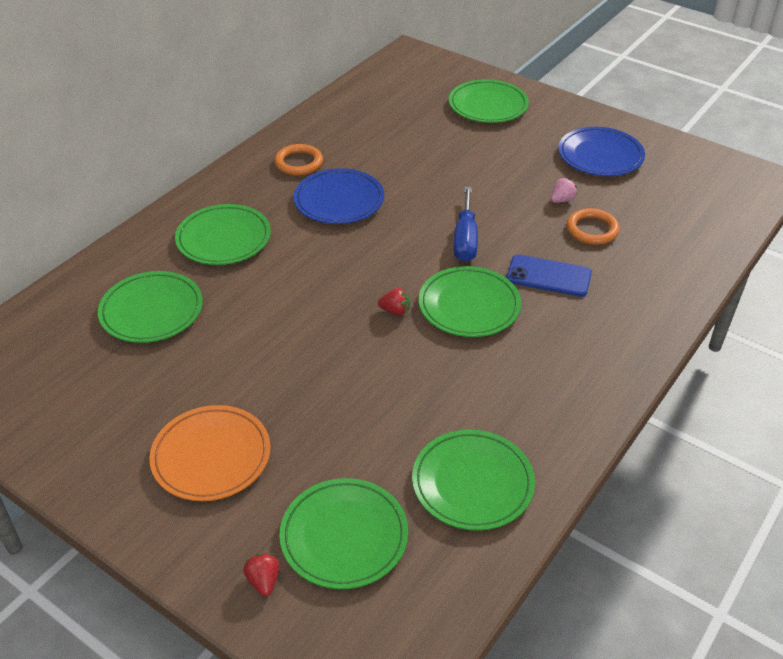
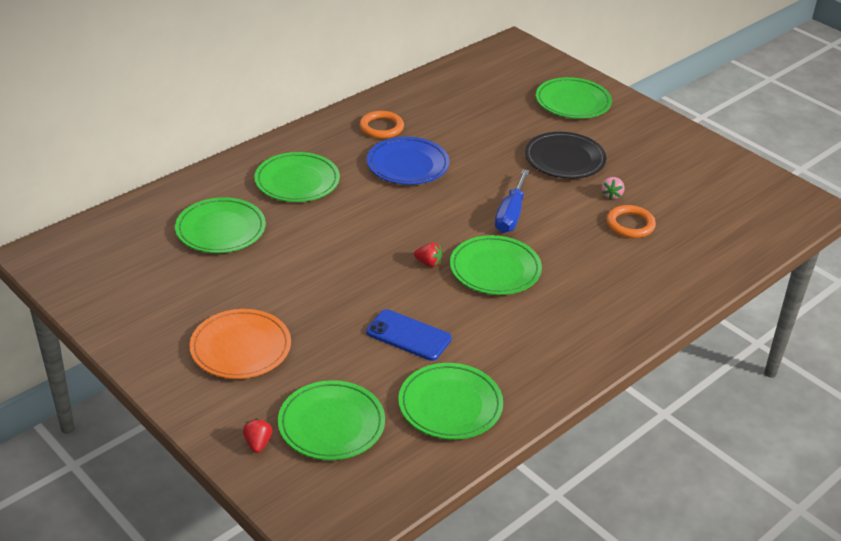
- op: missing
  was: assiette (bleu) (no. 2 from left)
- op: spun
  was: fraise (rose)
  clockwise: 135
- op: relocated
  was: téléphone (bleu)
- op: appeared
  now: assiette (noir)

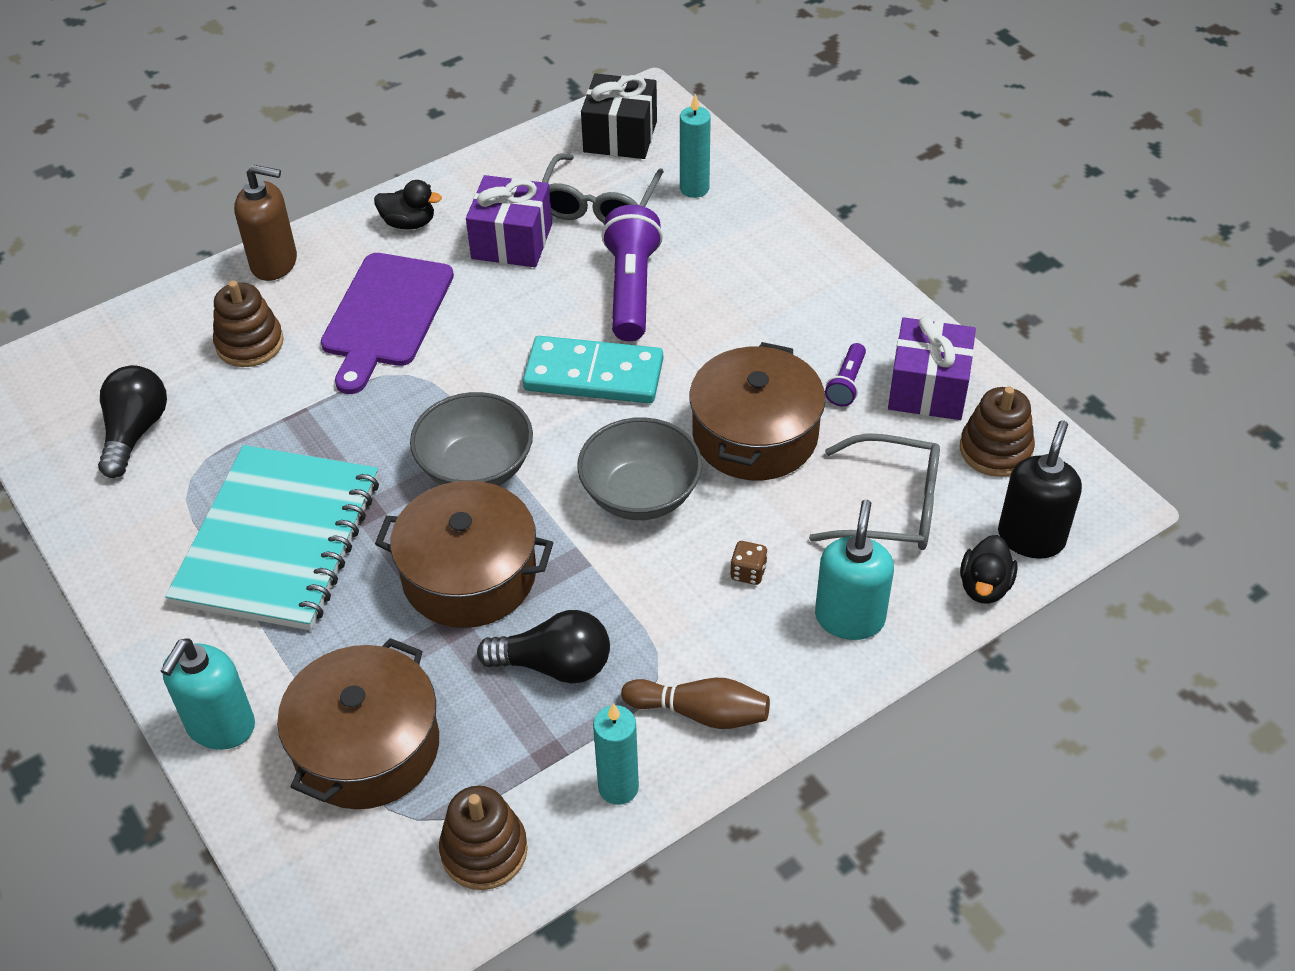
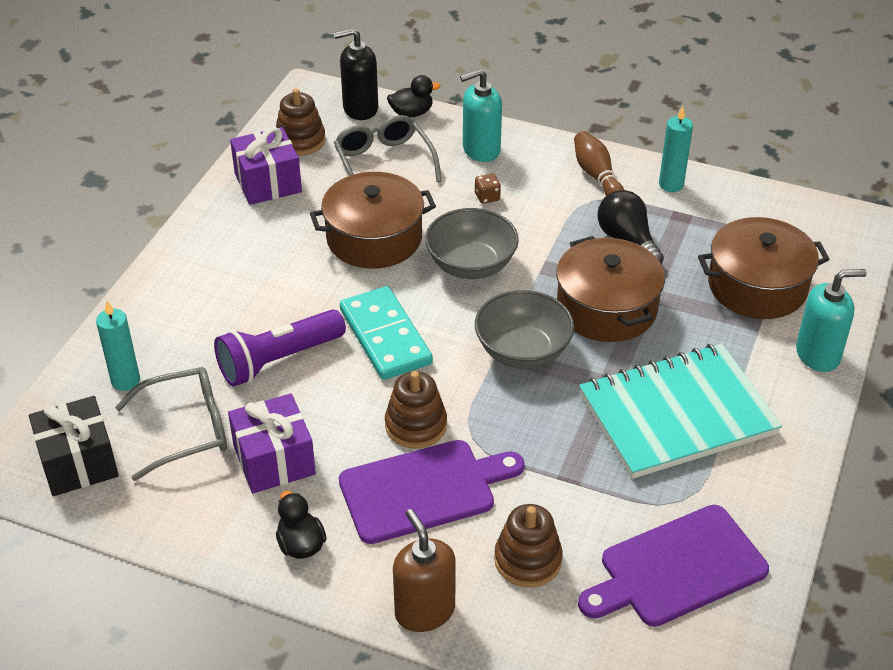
- op: missing
  was: lampe de poche (violet) (no. 2 from left)
- op: exchanged
  was: ampoule (noir) (no. 1 from left)
  now: planche à découper (violet) (no. 2 from left)
- op: relocated
  was: jouet à empiler (marron) (no. 2 from left)

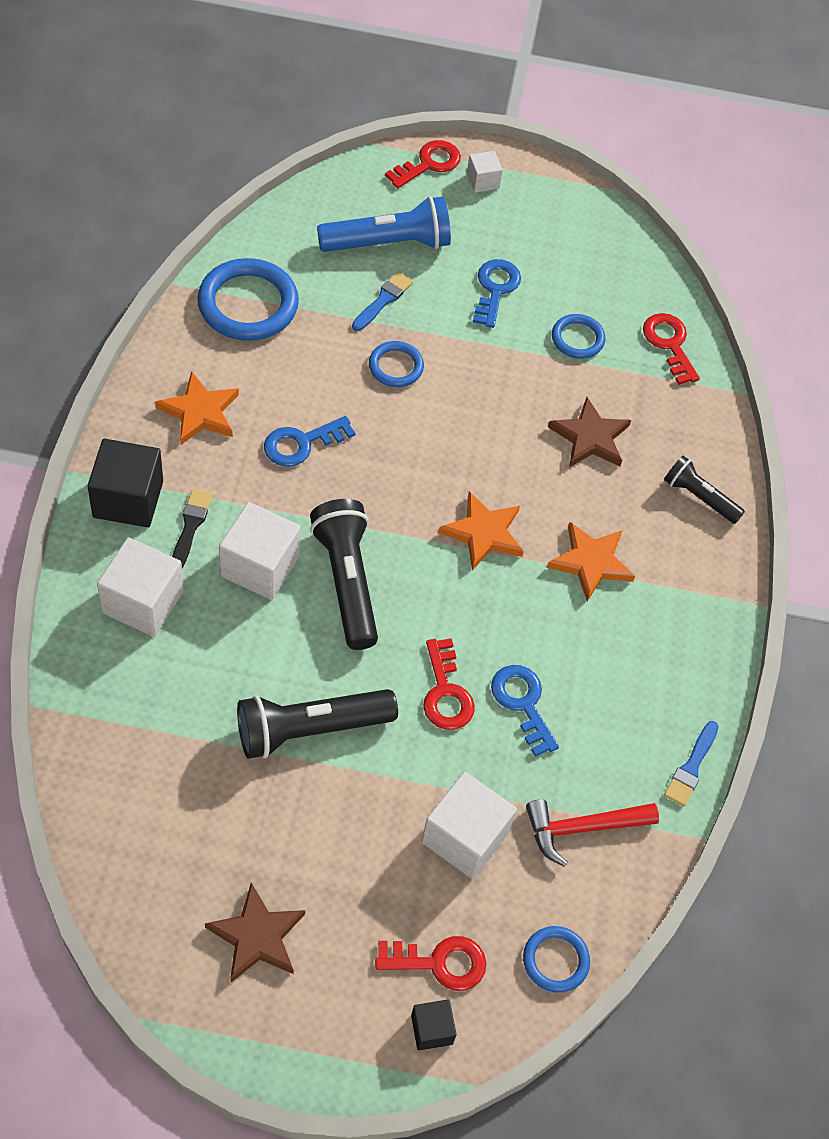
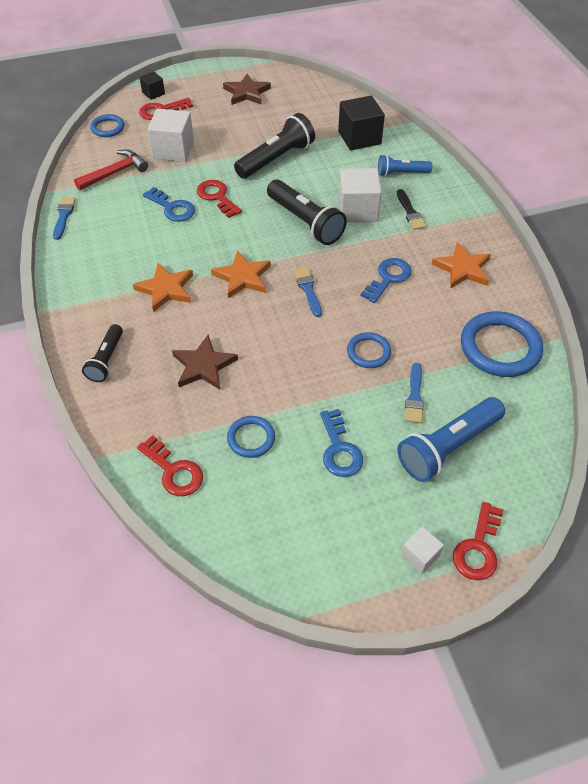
- op: relocated
  was: cube (noir) (no. 1 from left in the first image)
  now: cube (noir) (no. 2 from left)
- op: spun
  was: lampe de poche (noir) (no. 3 from left in the first image)
  clockwise: 90
- op: exchanged
  was: cube (blanc) (no. 1 from left)
  now: lampe de poche (bleu) (no. 1 from left)
- op: appeared
  now: pinceau (bleu) (no. 2 from left)

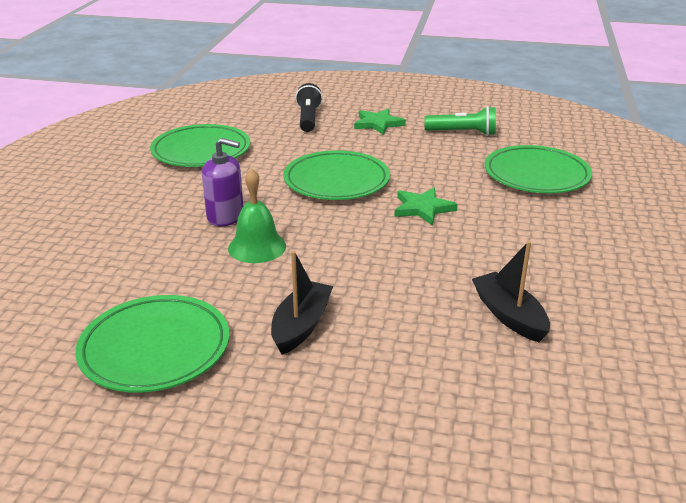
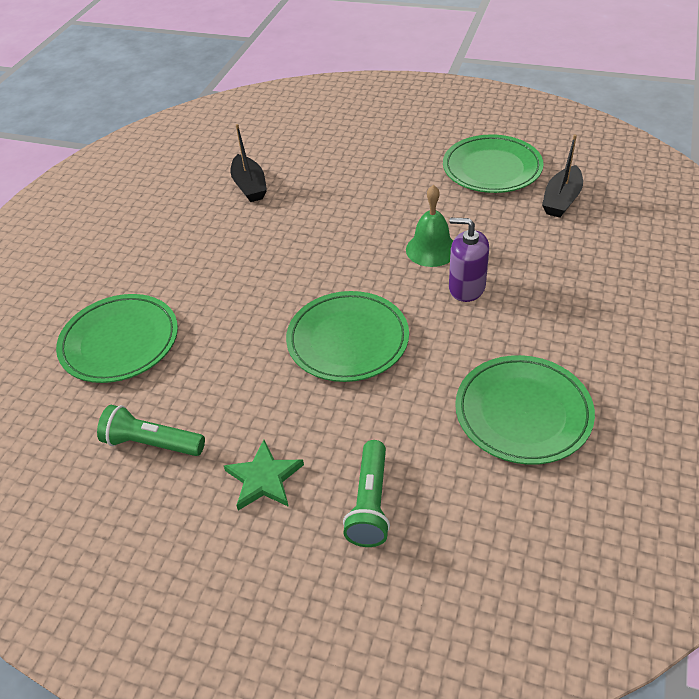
- op: colour
  was: lampe de poche (noir)
  now: lampe de poche (vert) (no. 2 from left)
- op: missing
  was: étoile (vert) (no. 2 from left)
- op: relocated
  was: bateau (noir) (no. 1 from left in the first image)
  now: bateau (noir) (no. 2 from left)

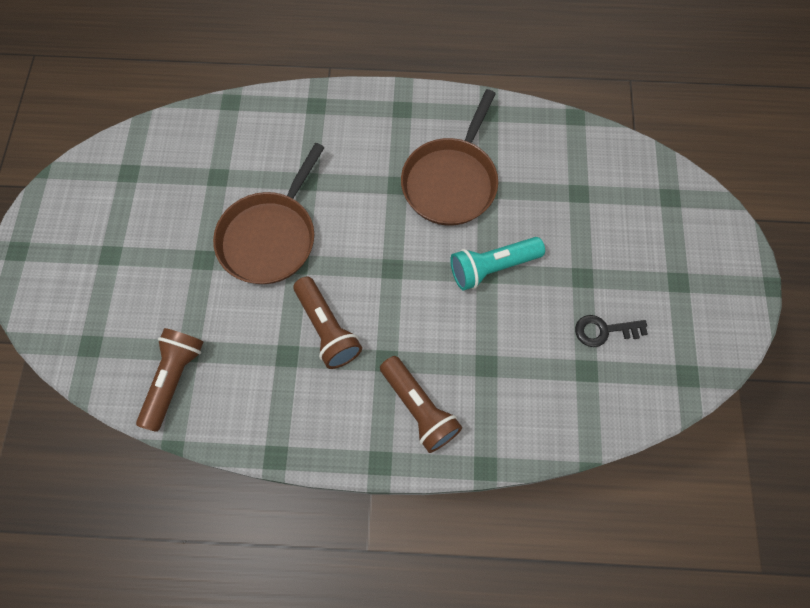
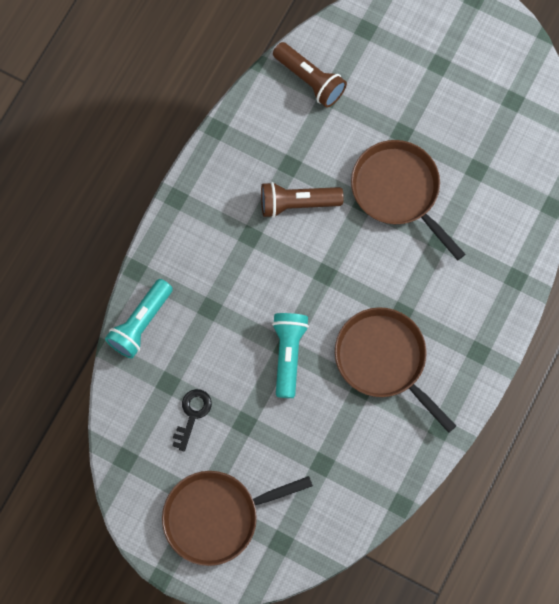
- op: missing
  was: lampe de poche (marron) (no. 3 from left)
- op: appeared
  now: lampe de poche (turquoise) (no. 1 from left)
- op: appeared
  now: poêle (marron) (no. 1 from left)

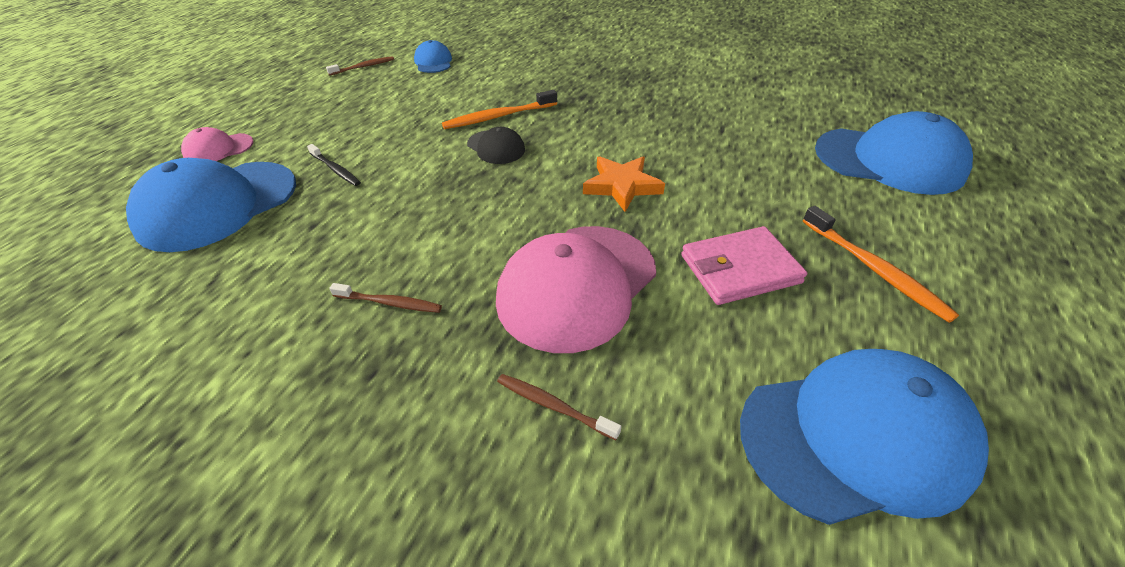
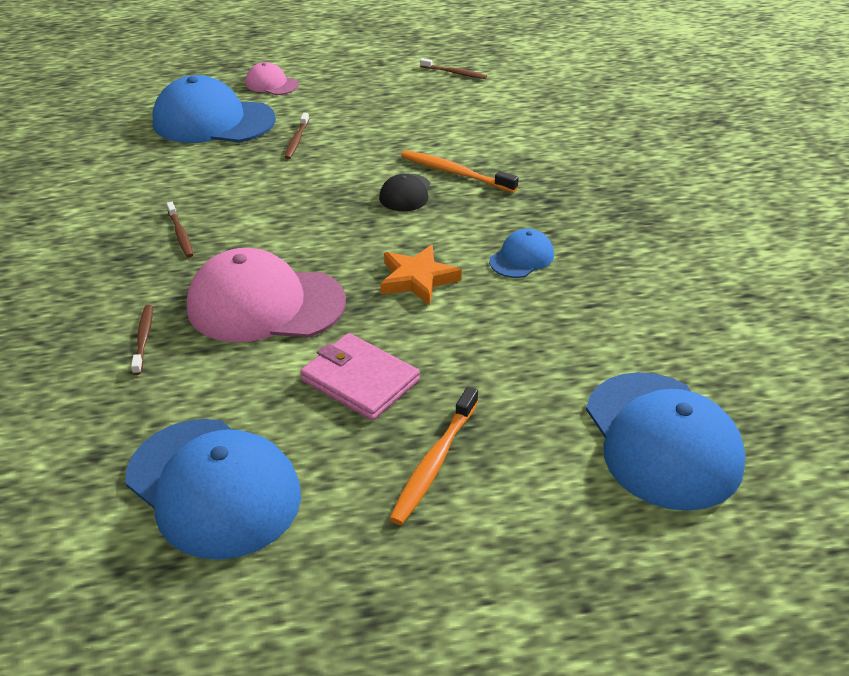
- op: relocated
  was: casquette (bleu) (no. 2 from left in the first image)
  now: casquette (bleu) (no. 3 from left)
- op: colour
  was: brosse à dents (noir)
  now: brosse à dents (marron) (no. 3 from left)

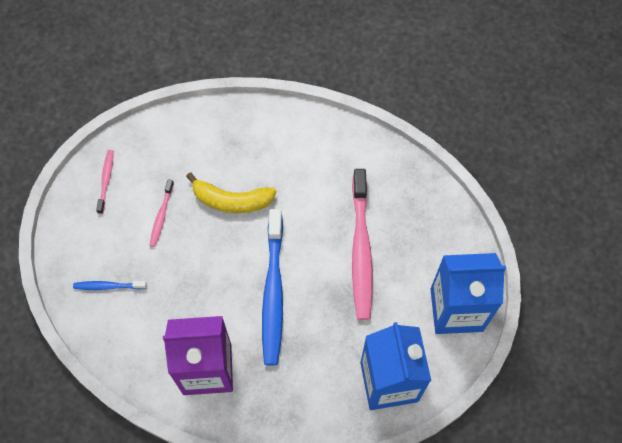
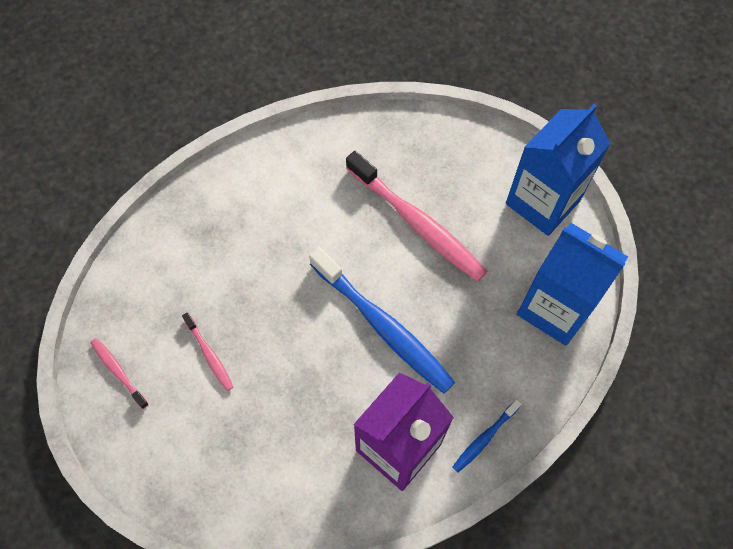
- op: missing
  was: banane (jaune)
- op: relocated
  was: brosse à dents (bleu) (no. 1 from left in the first image)
  now: brosse à dents (bleu) (no. 2 from left)

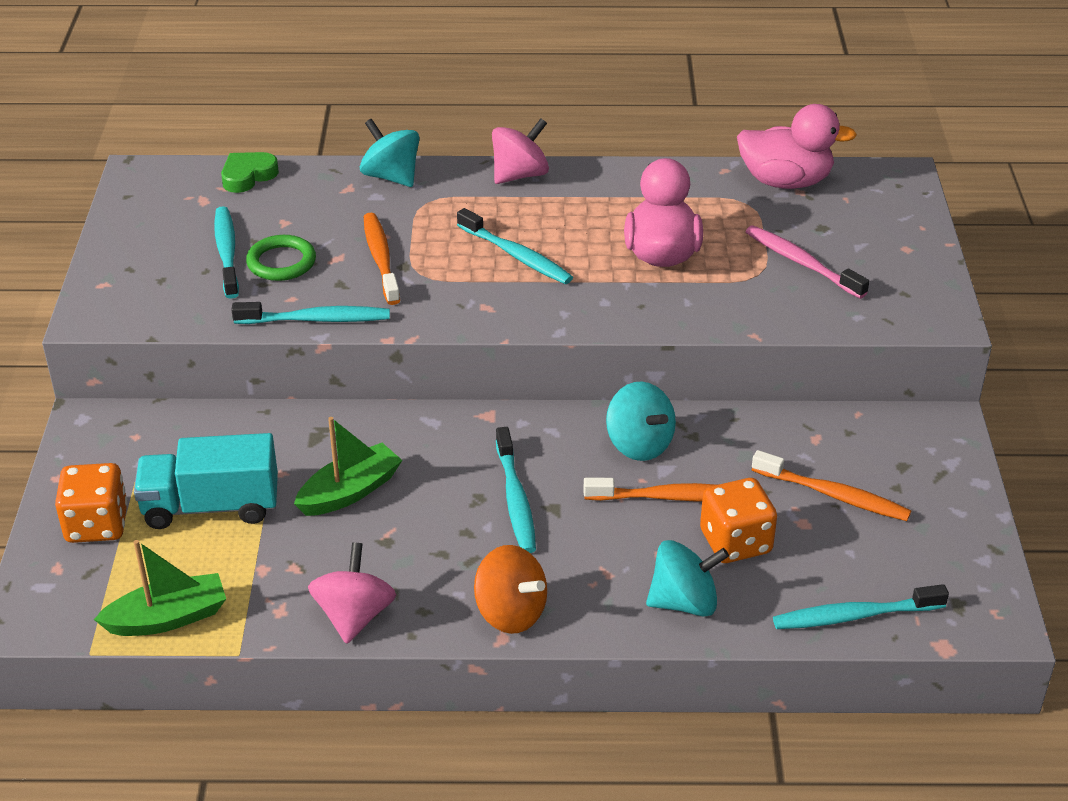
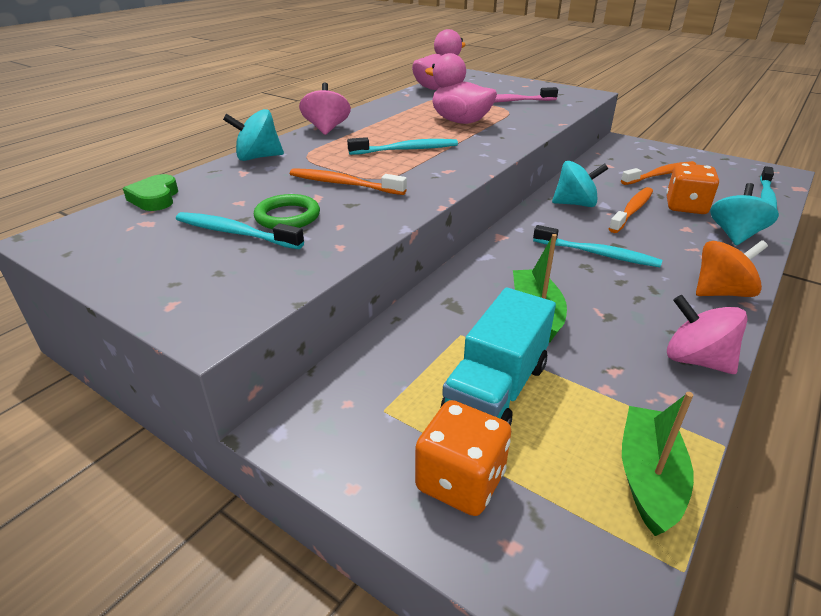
- op: missing
  was: brosse à dents (turquoise) (no. 2 from left)

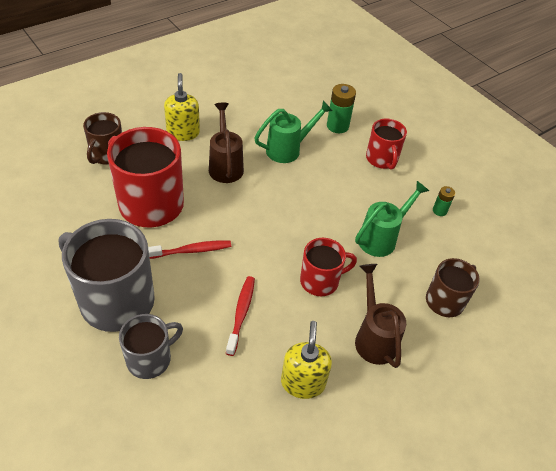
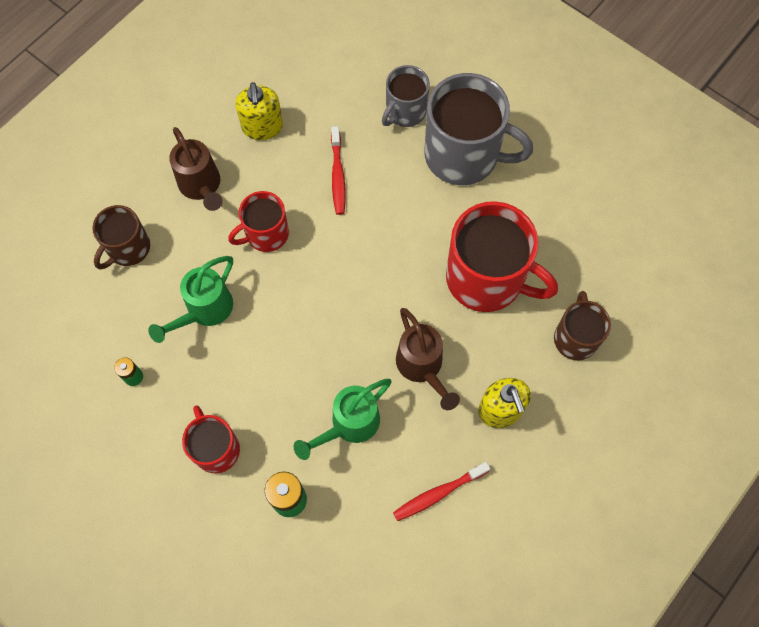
- op: relocated
  was: brosse à dents (rouge) (no. 1 from left in the first image)
  now: brosse à dents (rouge) (no. 2 from left)

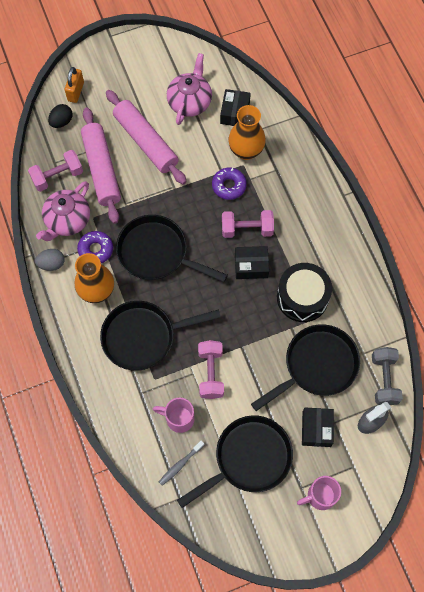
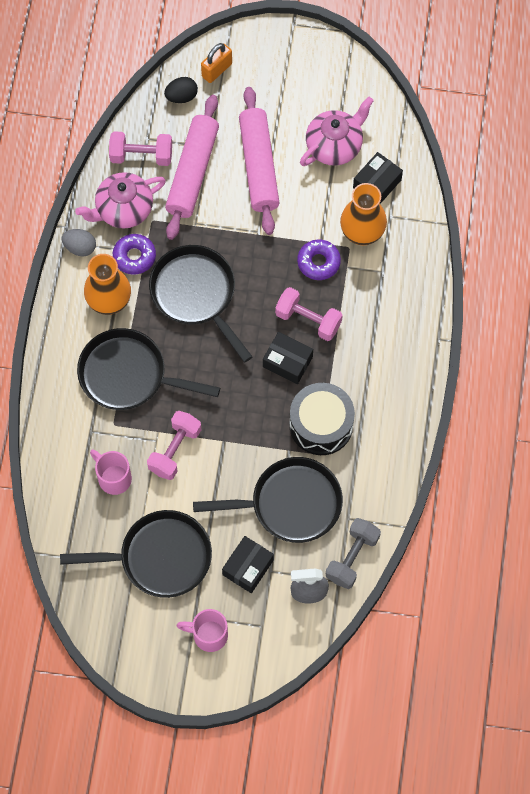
- op: missing
  was: brosse à dents (gris)

